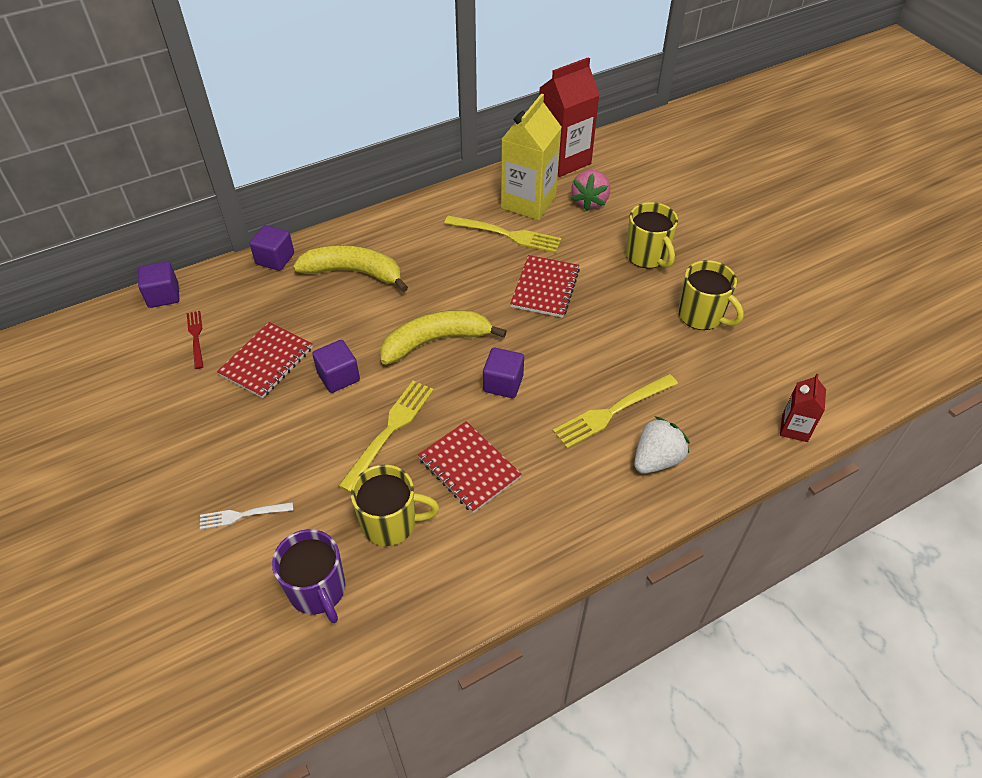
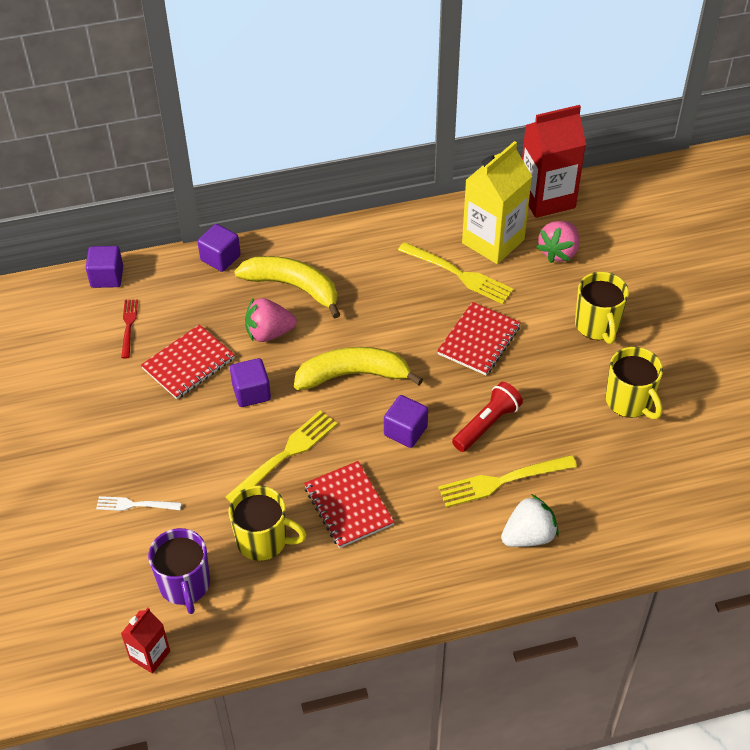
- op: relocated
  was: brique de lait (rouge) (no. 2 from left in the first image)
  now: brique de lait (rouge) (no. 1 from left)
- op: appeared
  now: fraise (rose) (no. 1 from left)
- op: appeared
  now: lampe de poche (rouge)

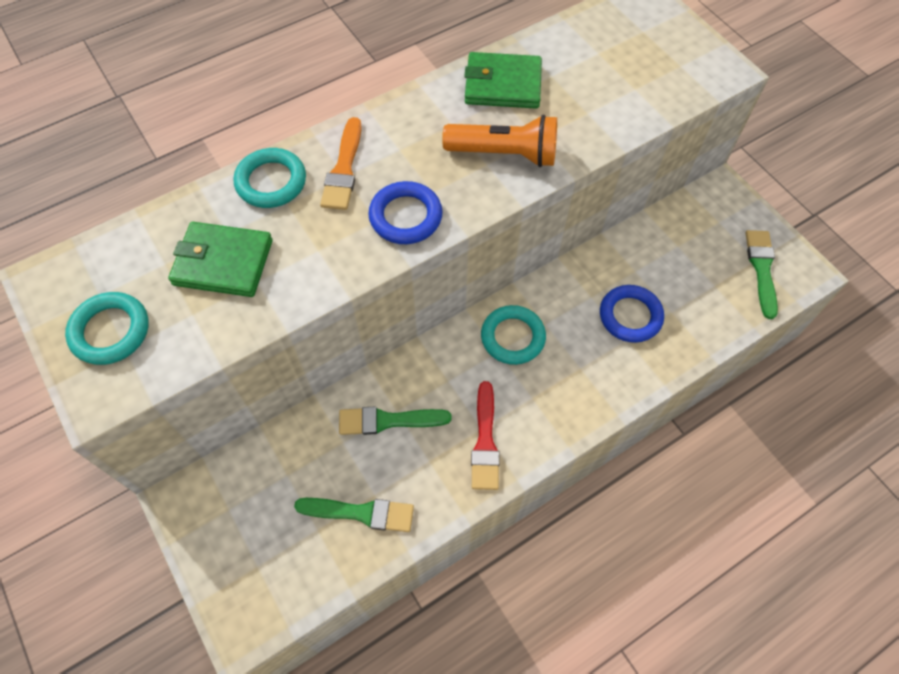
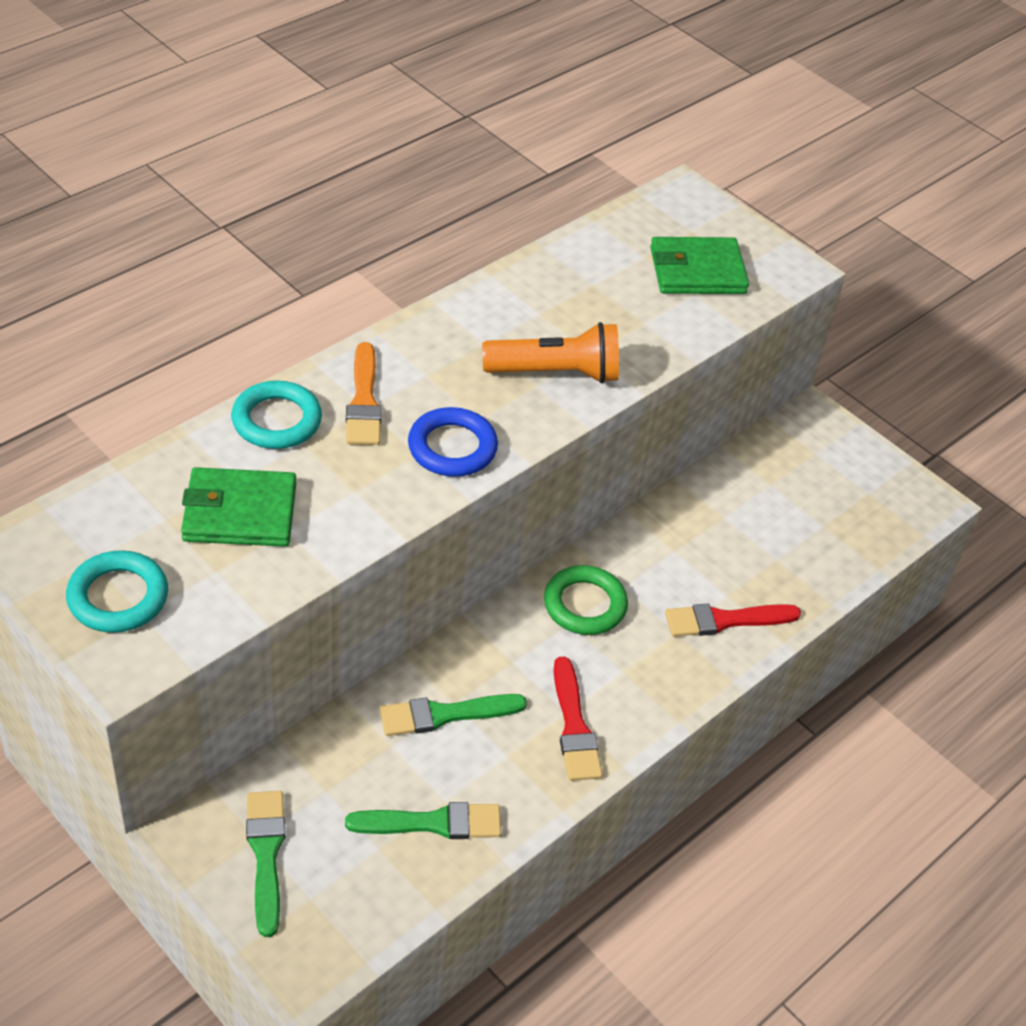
- op: relocated
  was: portefeuille (vert) (no. 2 from left)
- op: relocated
  was: pinceau (vert) (no. 3 from left in the first image)
  now: pinceau (vert) (no. 1 from left)
- op: missing
  was: anneau (bleu) (no. 2 from left)
- op: colour
  was: anneau (turquoise) (no. 3 from left)
  now: anneau (vert)
- op: appeared
  now: pinceau (rouge) (no. 2 from left)

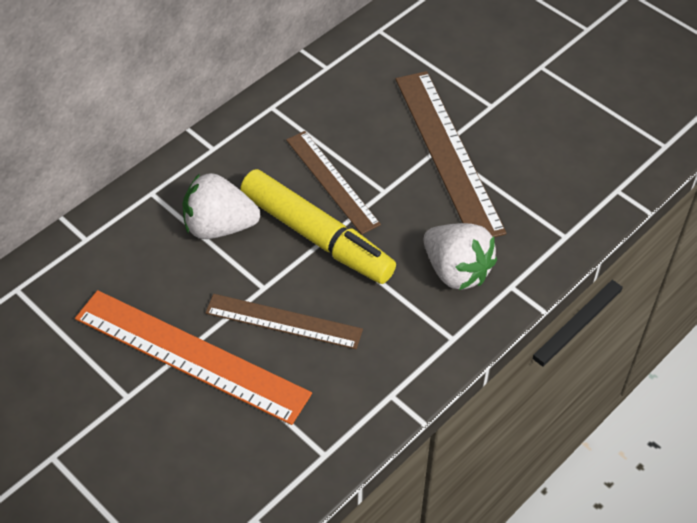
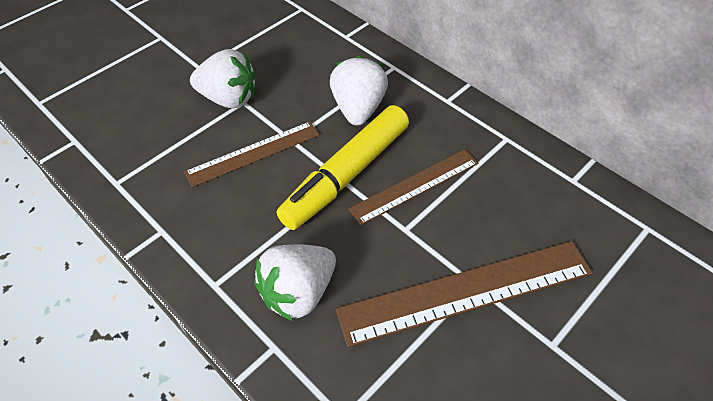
- op: exchanged
  was: règle (orange)
  now: fraise (blanc) (no. 1 from left)
- op: spun
  was: règle (marron) (no. 1 from left)
  clockwise: 45

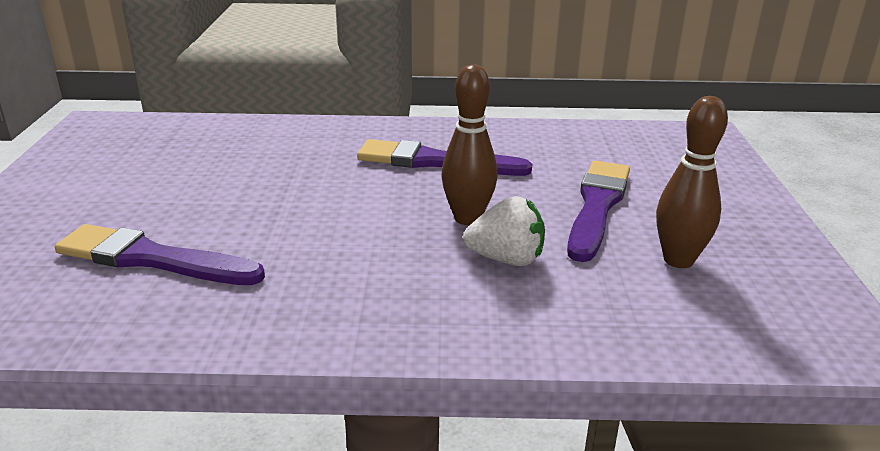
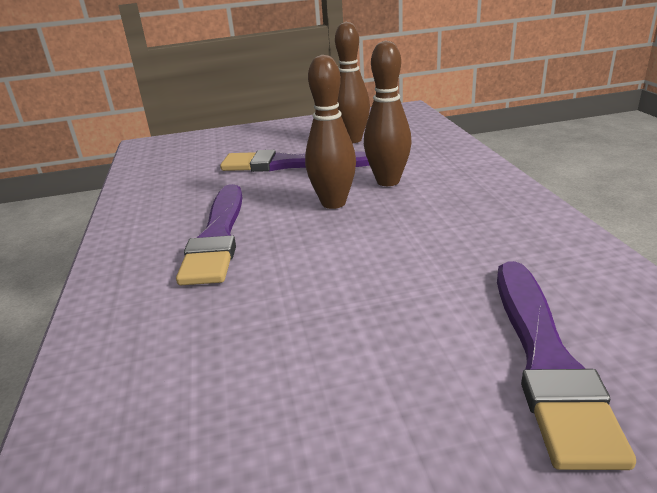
- op: exchanged
  was: fraise (blanc)
  now: quille (marron) (no. 3 from left)

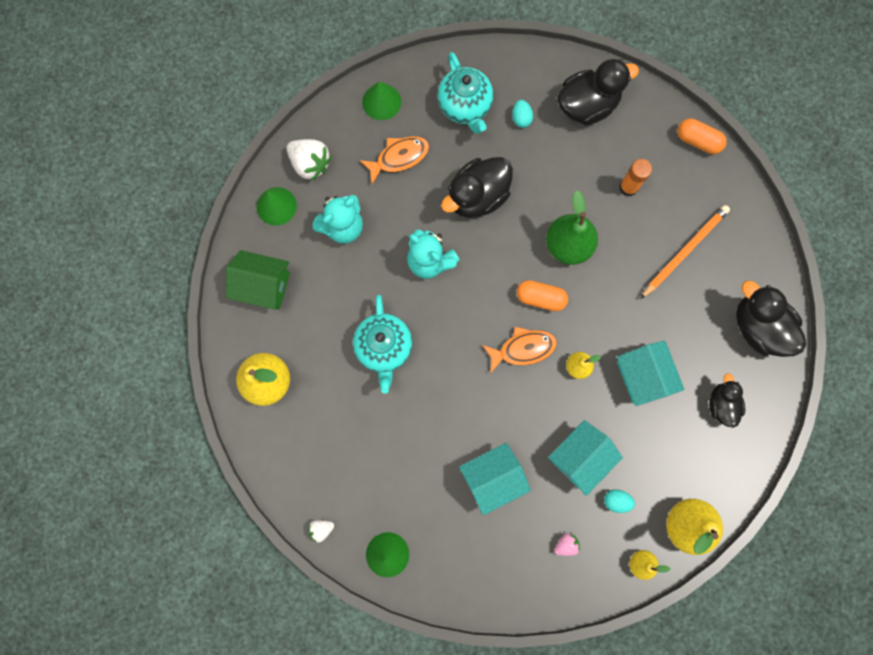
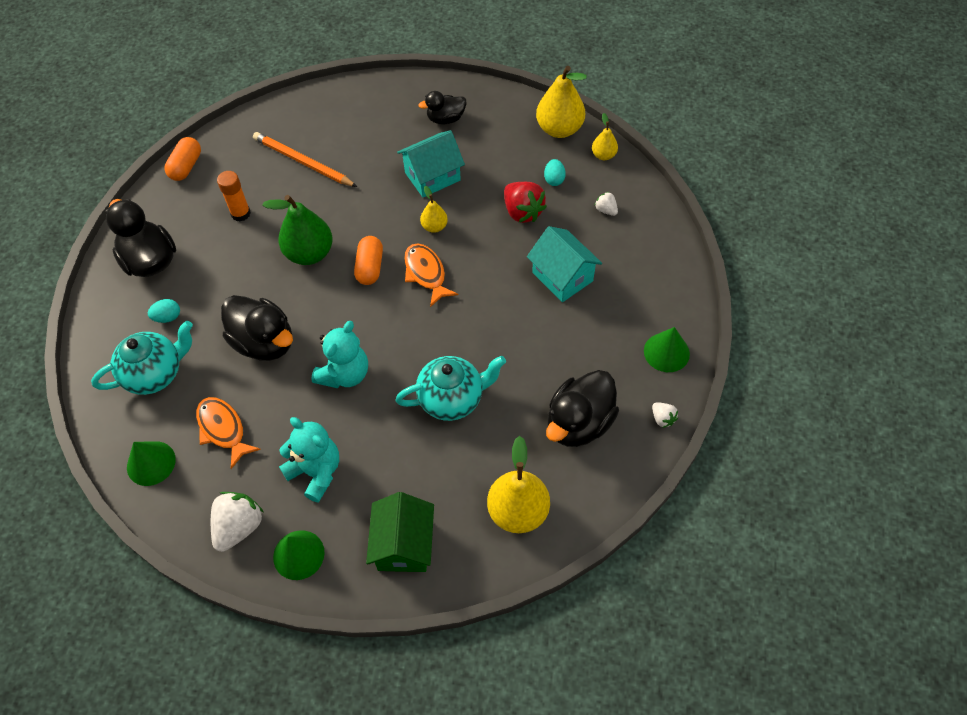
- op: relocated
  was: canard (noir) (no. 4 from left)
- op: exchanged
  was: maison (turquoise) (no. 2 from left)
  now: fraise (rouge)
- op: colour
  was: fraise (rose)
  now: fraise (blanc) (no. 2 from left)

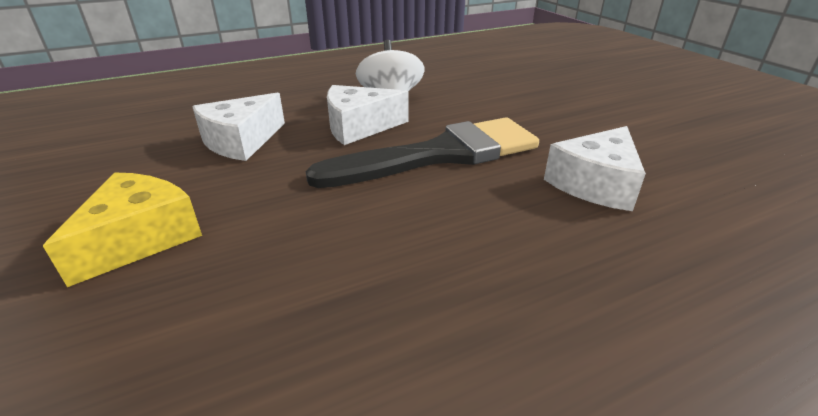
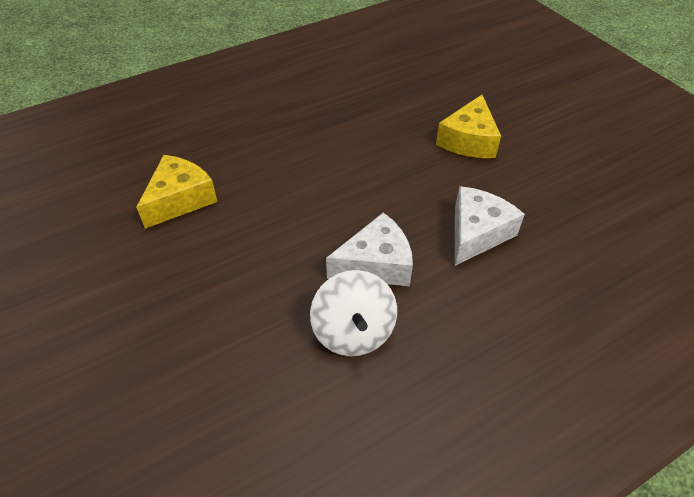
- op: missing
  was: pinceau (noir)
- op: colour
  was: fromage (blanc) (no. 3 from left)
  now: fromage (jaune) (no. 1 from left)

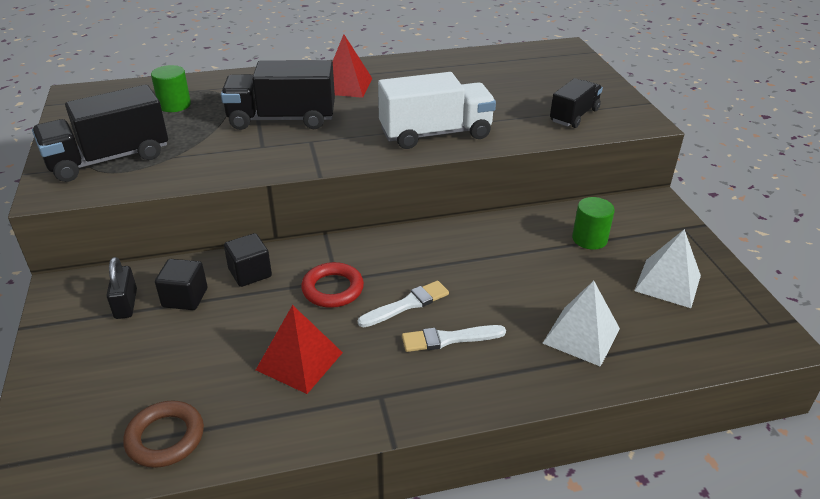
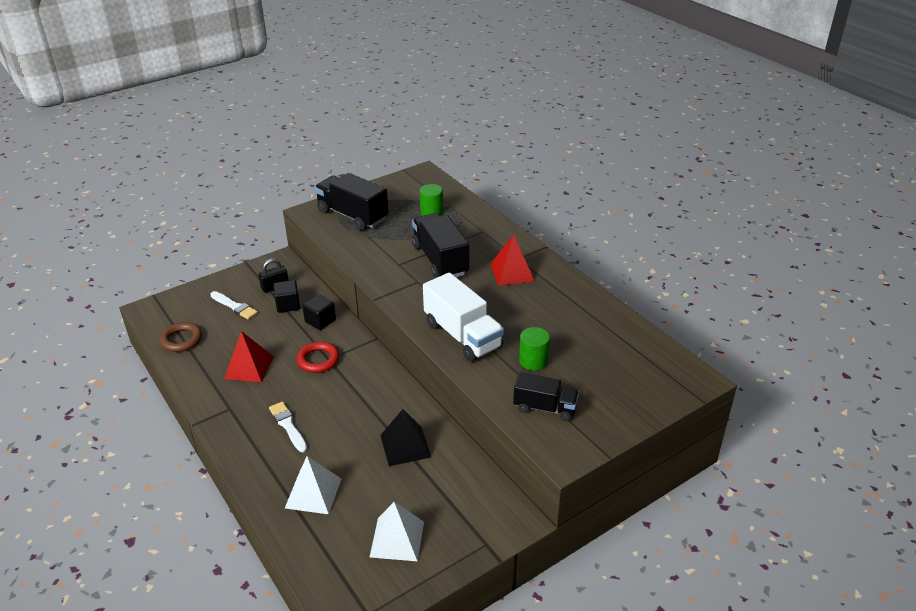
- op: relocated
  was: cylindre (vert) (no. 2 from left)
- op: relocated
  was: pinceau (blanc) (no. 1 from left)
- op: appeared
  now: pyramide (noir)

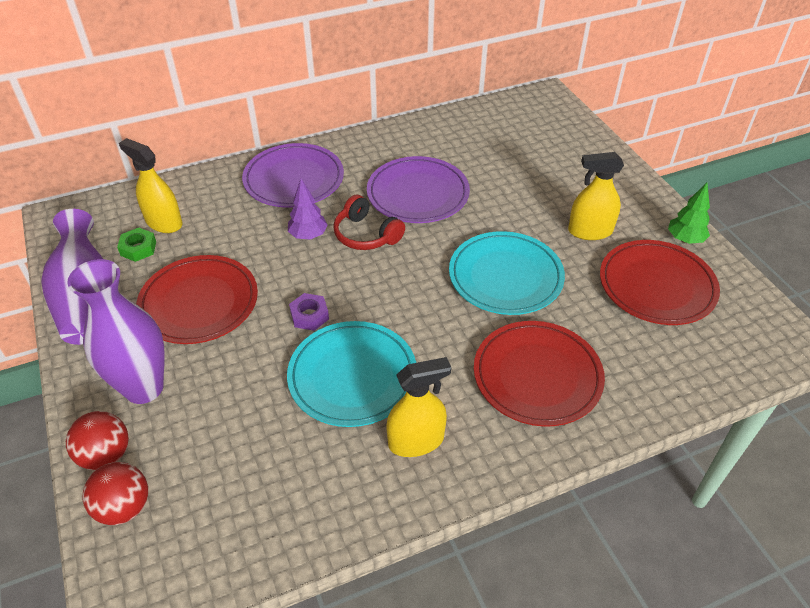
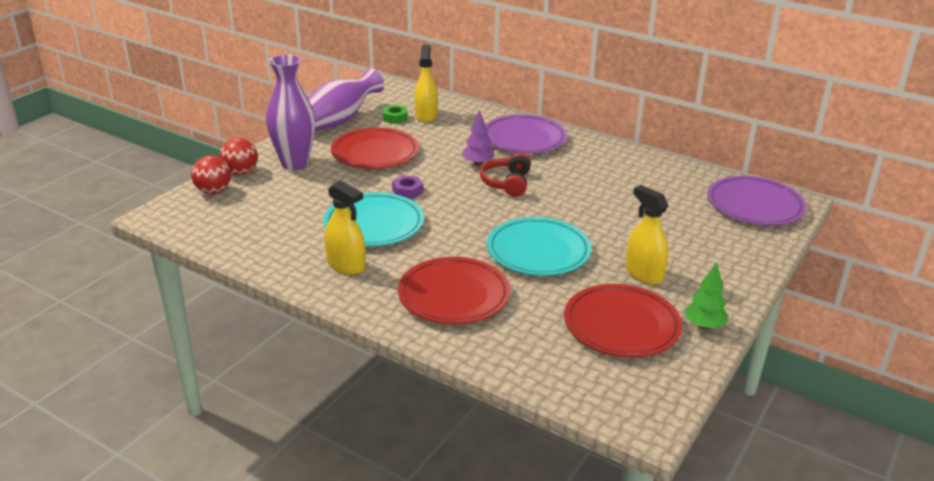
- op: relocated
  was: assiette (violet) (no. 2 from left)

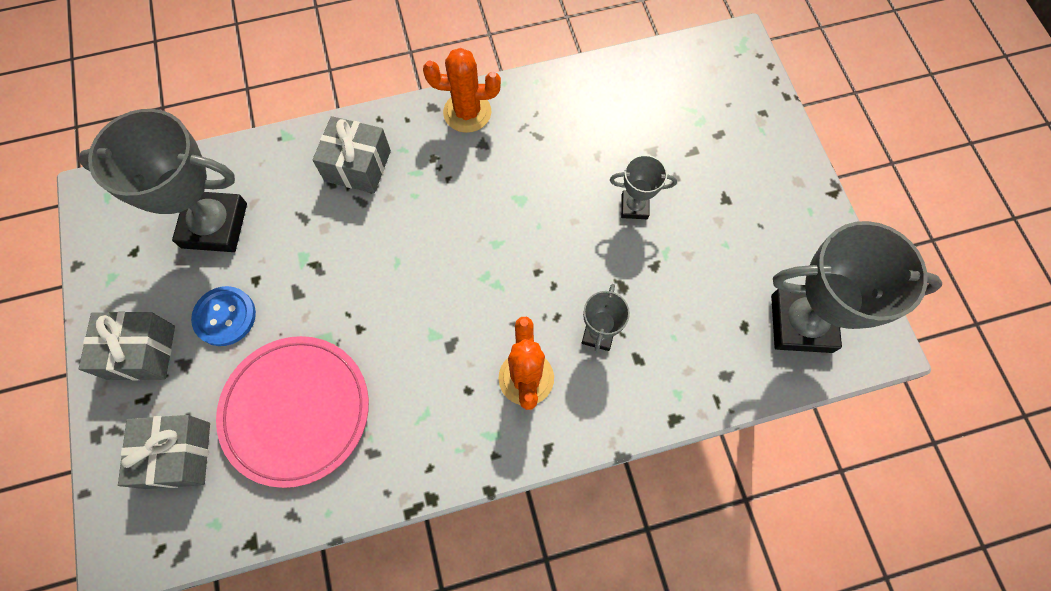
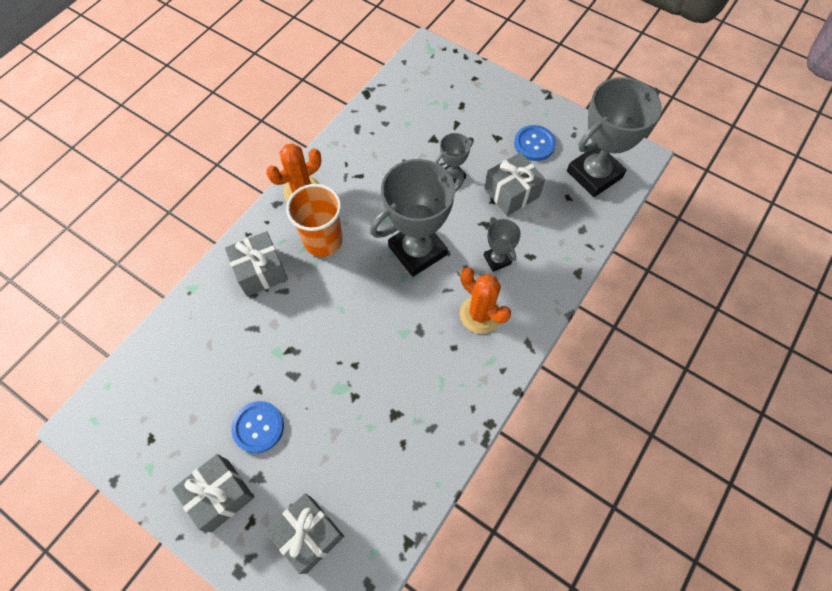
- op: relocated
  was: trophée (gris) (no. 1 from left)
- op: missing
  was: assiette (rose)
- op: appeared
  now: bouton (bleu) (no. 2 from left)
- op: appeared
  now: cadeau (gris) (no. 4 from left)
- op: appeared
  now: gobelet (orange)

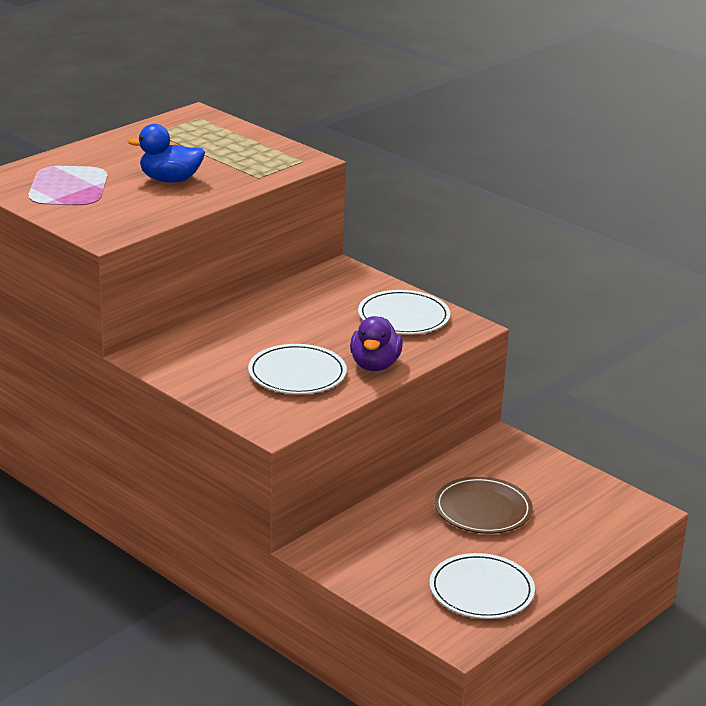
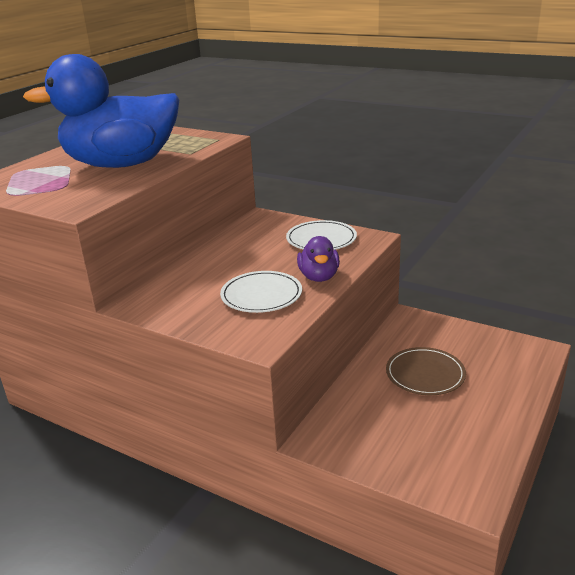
- op: size
  was: canard (bleu)
  ratio: 2.33
- op: missing
  was: assiette (blanc) (no. 3 from left)

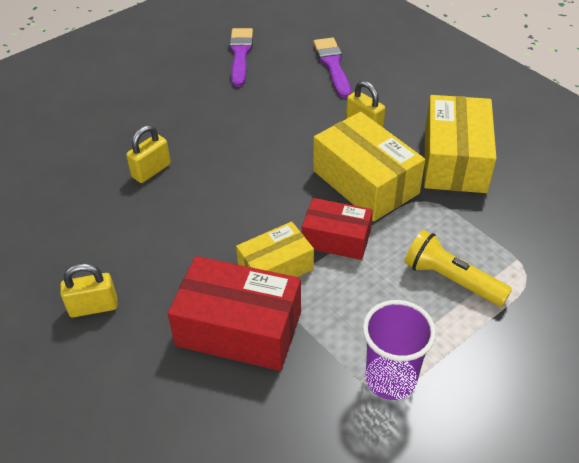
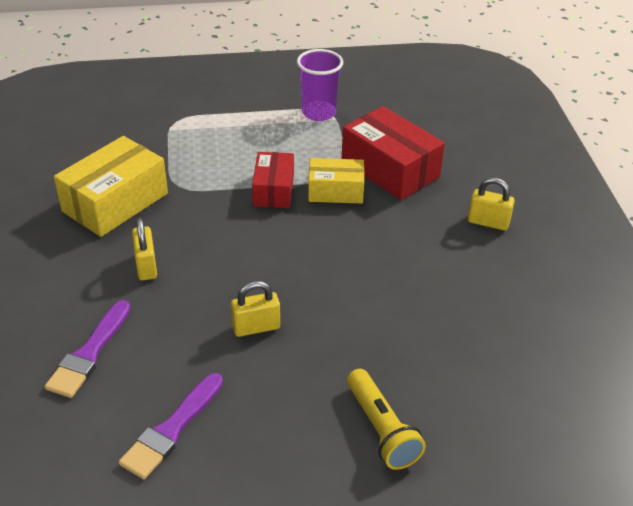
- op: missing
  was: boîte (jaune) (no. 2 from left)
- op: relocated
  was: cadenas (jaune) (no. 2 from left)
- op: spun
  was: boîte (rouge) (no. 2 from left in the first image)
  clockwise: 45
- op: relocated
  was: lampe de poche (jaune)

